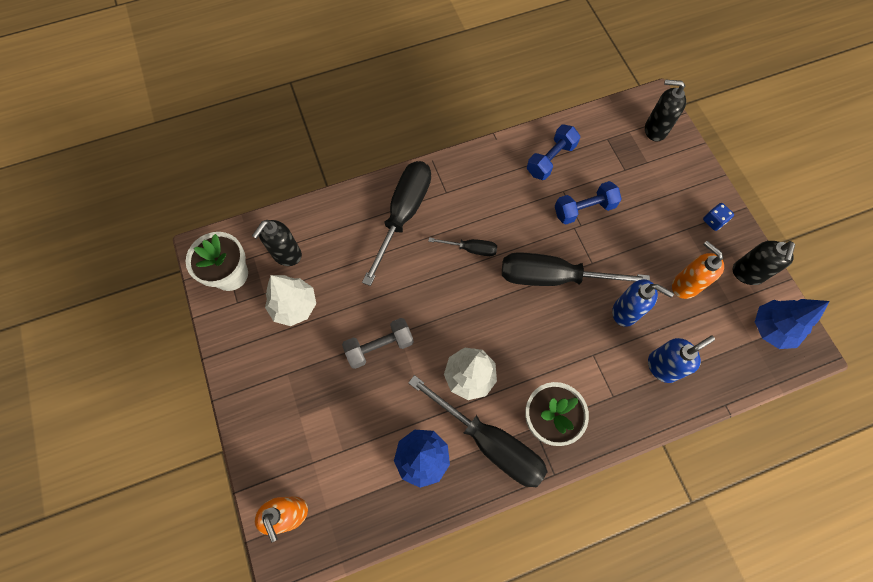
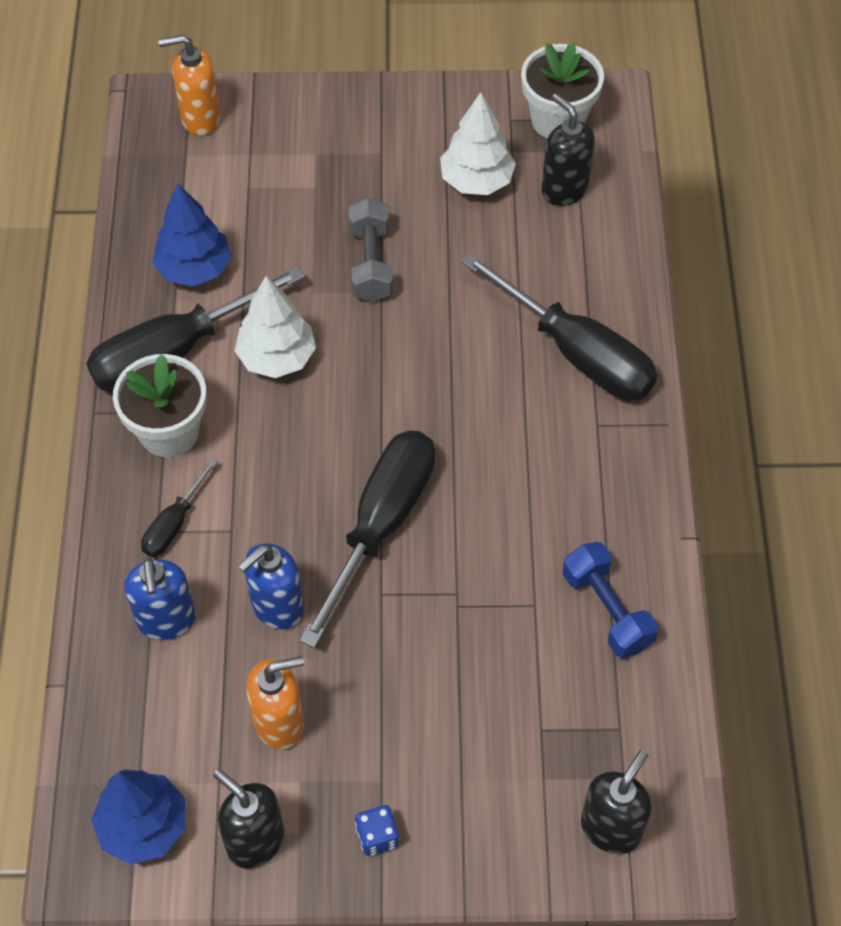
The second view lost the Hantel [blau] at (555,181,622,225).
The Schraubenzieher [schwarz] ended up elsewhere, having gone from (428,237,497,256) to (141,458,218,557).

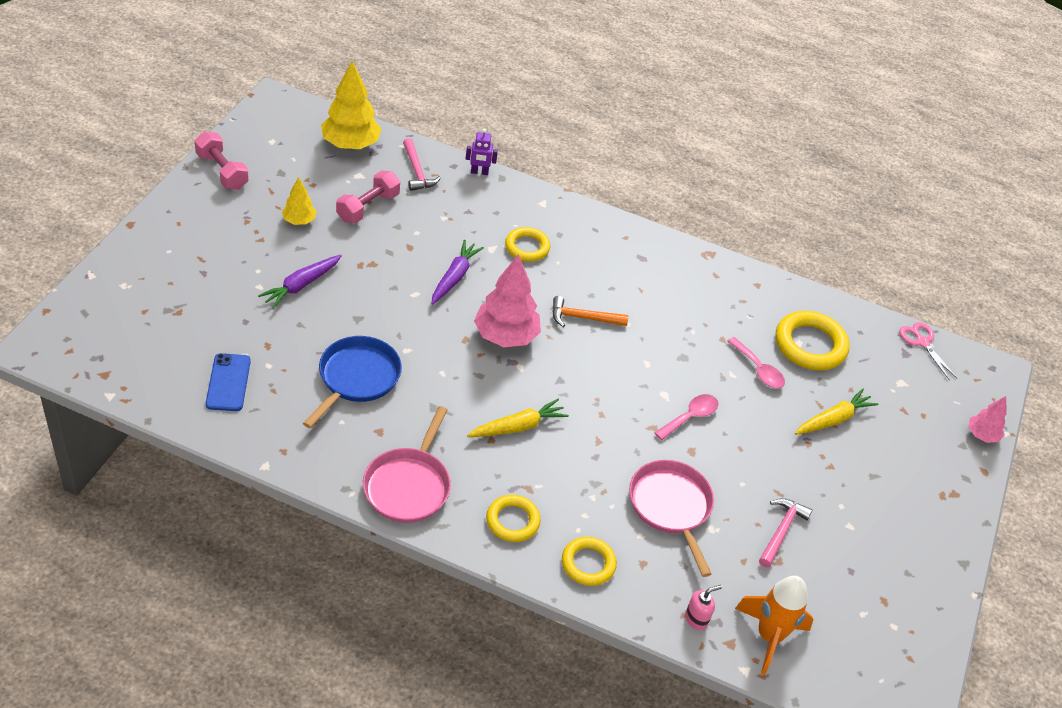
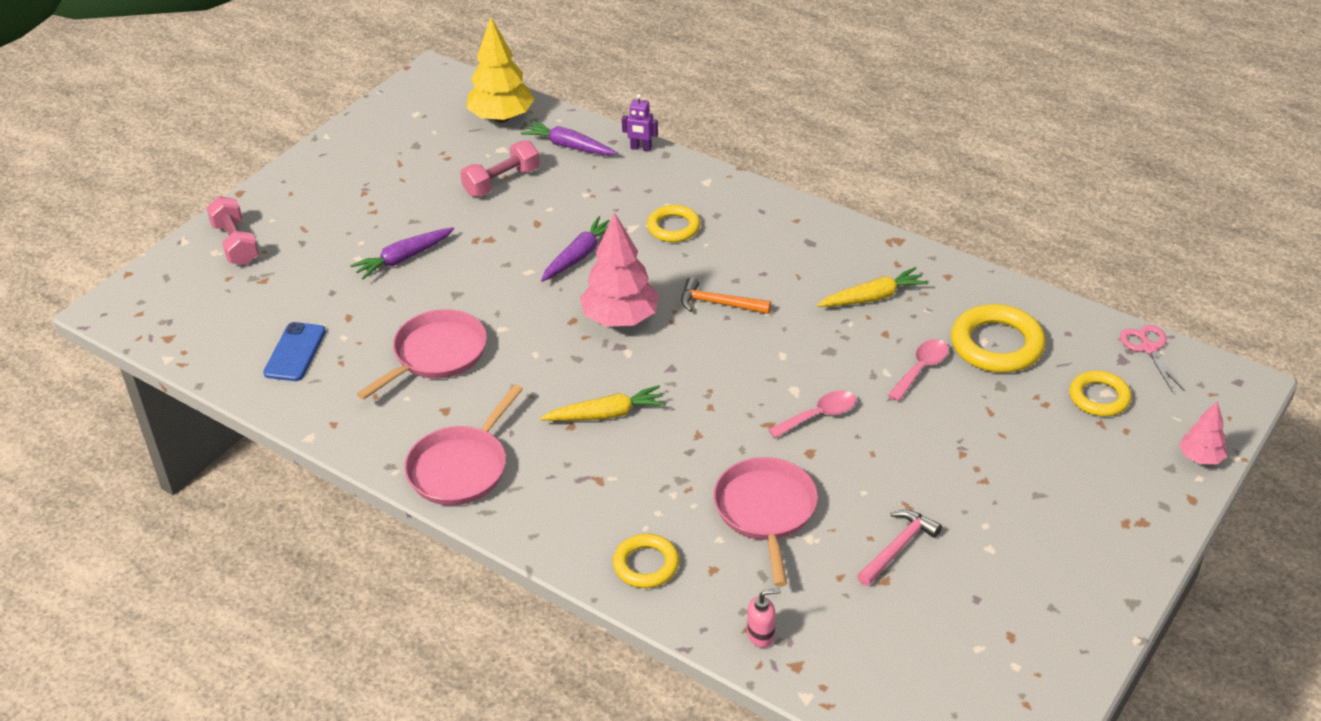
The Hantel [rosa] ended up elsewhere, having gone from (195,131,249,190) to (206,196,259,265).
Where the Hammer [rosa] stood at (403,138,441,191), the Karotte [lila] came to stand at (521,121,617,155).
The second view lost the Baum [gelb] at (282,177,316,225).
What was the Pfanne [blau] at (303,336,402,428) turned into the Pfanne [rosa] at (357,309,487,400).
The Löffel [rosa] at (727,337,785,388) ended up facing another way, 120 degrees counterclockwise from before.
The Karotte [gelb] ended up elsewhere, having gone from (795,389,878,435) to (817,267,928,307).
The Ring [gelb] ended up elsewhere, having gone from (486,495,541,542) to (1069,371,1132,416).
The second view lost the Rakete [orange] at (735,576,814,675).

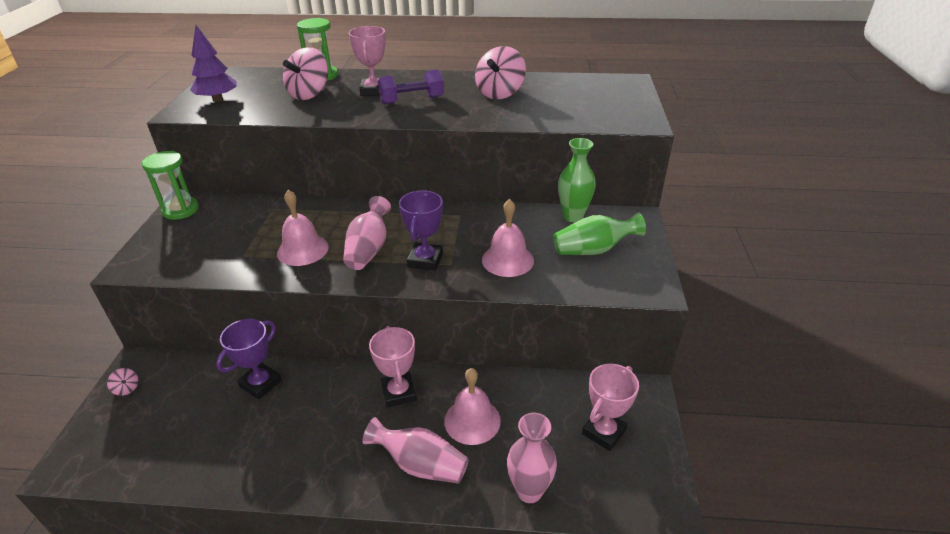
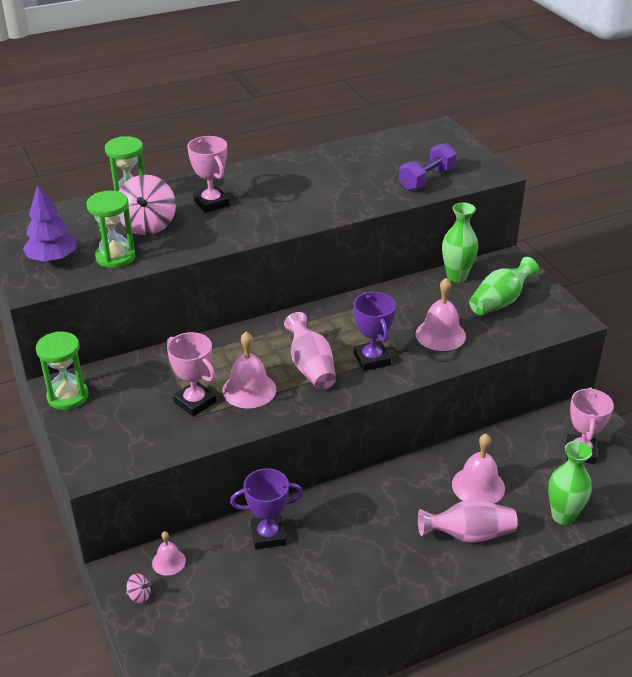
The second view lost the Kreisel [rosa] at (475,46,526,99).
The Hantel [lila] ended up elsewhere, having gone from (378,69,444,104) to (399,143,457,191).
The Pokal [lila] at (216,319,282,399) ended up facing another way, 75 degrees clockwise from before.
The Pokal [rosa] ended up elsewhere, having gone from (369,326,417,408) to (167,332,216,417).
What was the Vase [rosa] at (507,413,557,503) turned into the Vase [grün] at (548,441,592,525).
The second view gained the Sanduhr [grün] at (87,191,135,268).
The second view gained the Glocke [rosa] at (152,531,186,576).

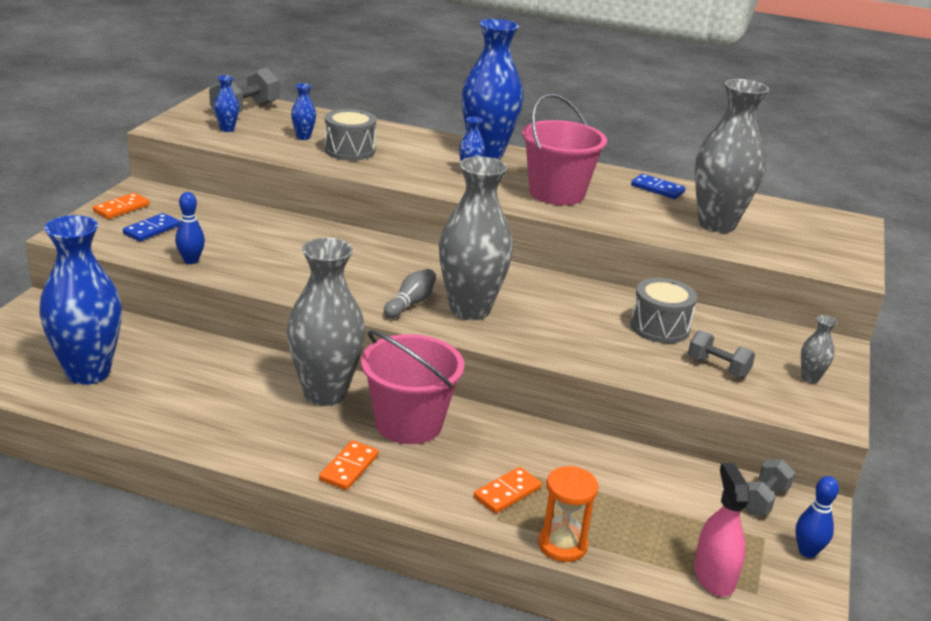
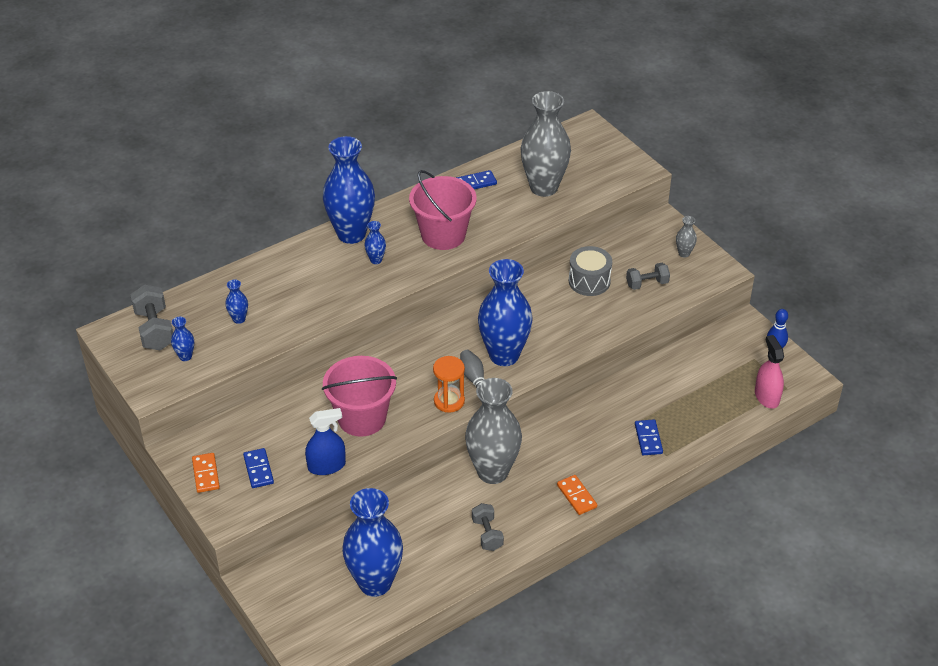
The second view lost the Trommel [grau] at (324,109,376,161).
What was the Vase [grau] at (439,156,513,320) turned into the Vase [blau] at (478,259,533,366).
Where the Bowlingkegel [blau] stood at (175,192,205,264), the Sprühflasche [blau] came to stand at (305,408,346,475).
The Eimer [rosa] ended up elsewhere, having gone from (361,330,464,444) to (322,356,397,437).
The Hantel [grau] ended up elsewhere, having gone from (745,459,795,515) to (472,503,504,551).
The Sprühflasche [rosa] at (694,463,750,597) ended up facing another way, 45 degrees clockwise from before.
The Sanduhr [orange] ended up elsewhere, having gone from (538,466,599,562) to (433,356,465,413).
What was the Dominostein [orange] at (474,467,542,514) turned into the Dominostein [blau] at (635,419,663,455).

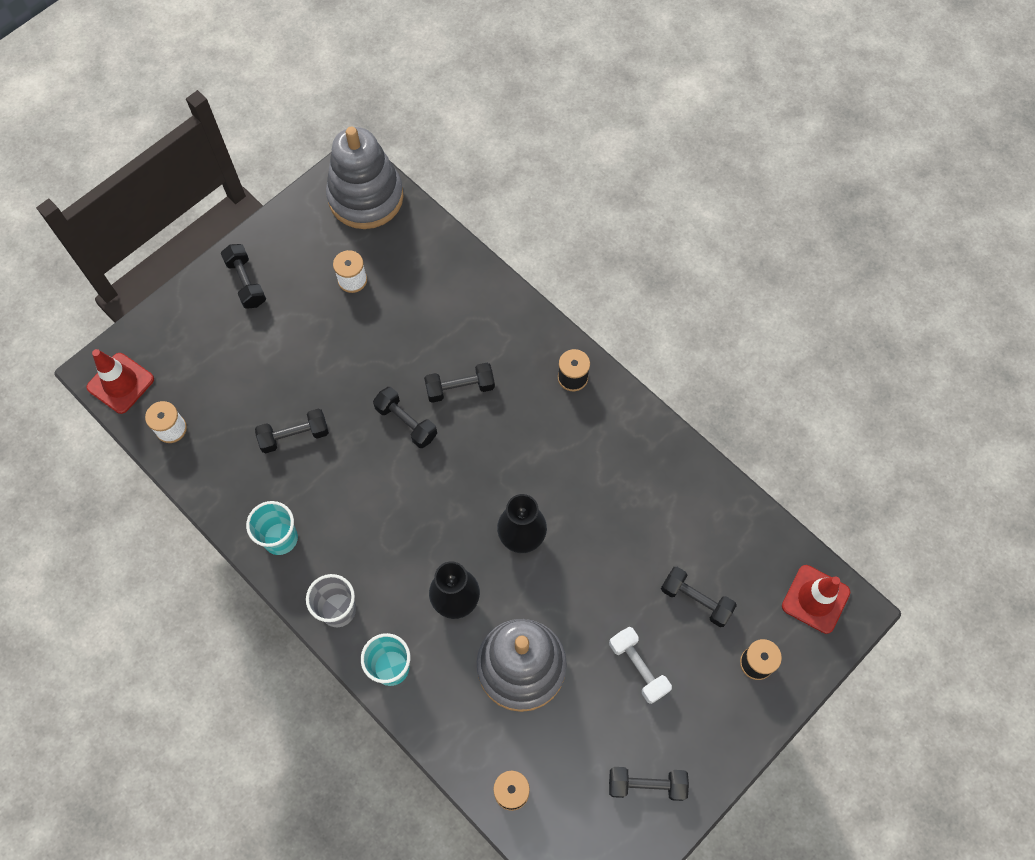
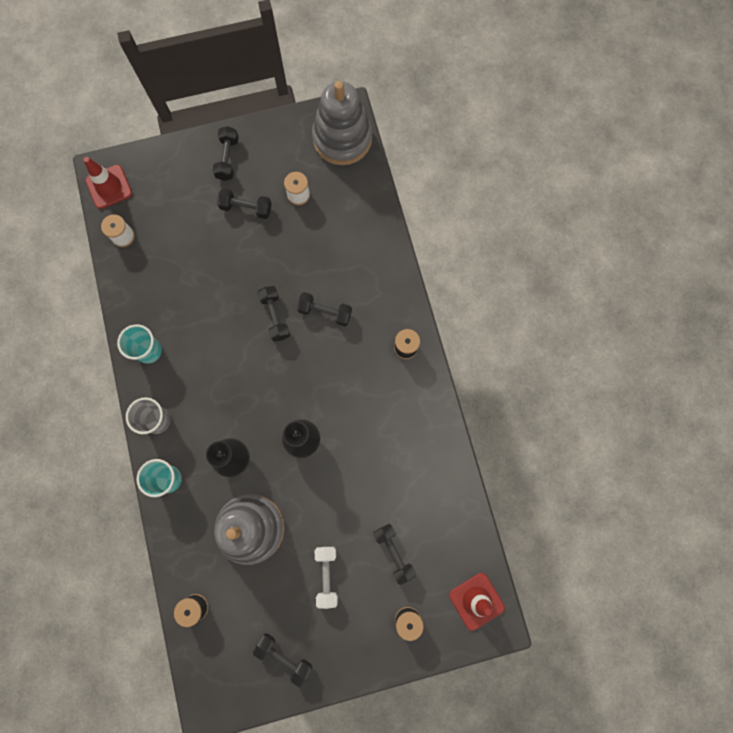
The Hantel [schwarz] ended up elsewhere, having gone from (255,409,329,453) to (217,188,272,219).

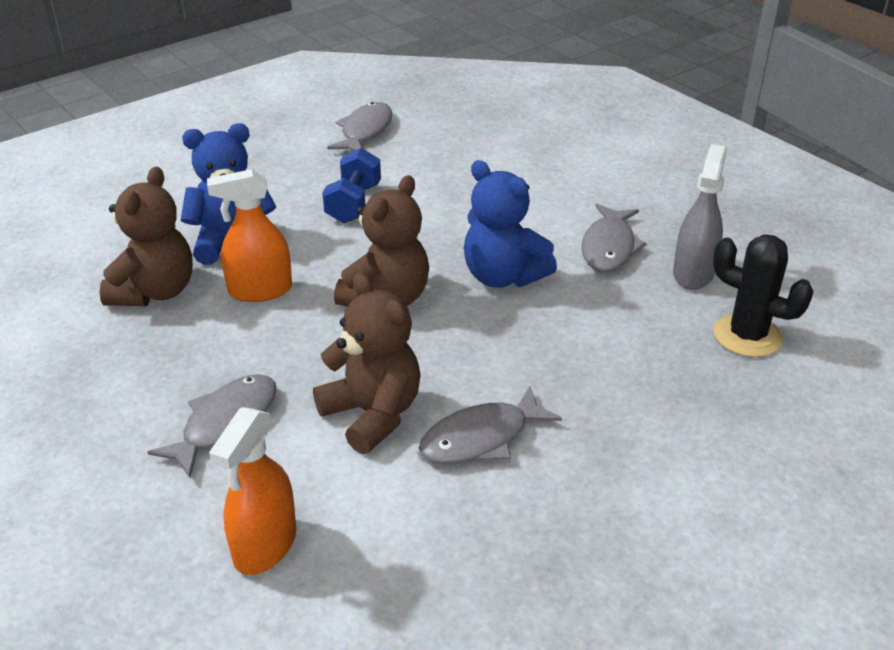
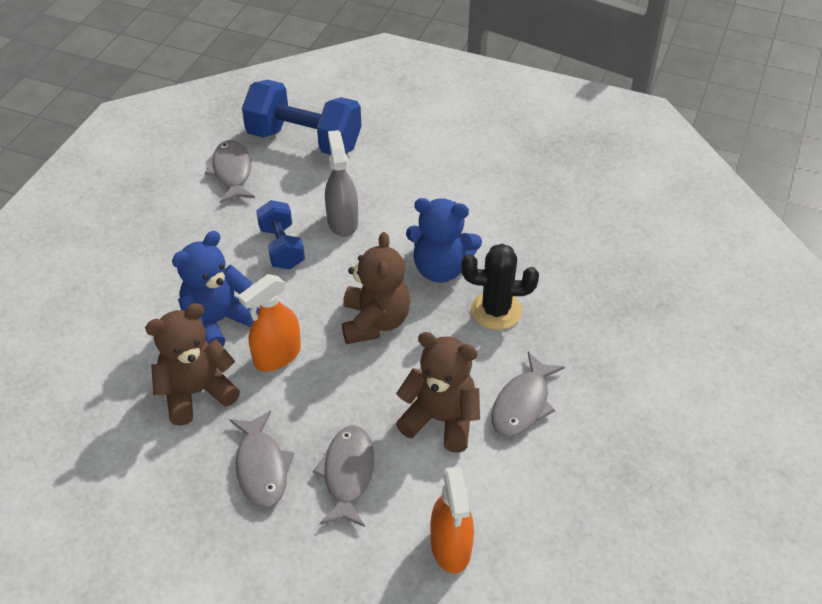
The Sprühflasche [grau] ended up elsewhere, having gone from (673,144,727,290) to (325,130,358,237).
The Teddybär [braun] at (100,167,193,306) ended up facing another way, 105 degrees counterclockwise from before.
The Fisch [grau] ended up elsewhere, having gone from (581,204,647,272) to (229,411,295,508).
The Kaktus [schwarz] ended up elsewhere, having gone from (713,235,813,357) to (461,244,539,330).
The second view gained the Hantel [blau] at (242,80,361,155).

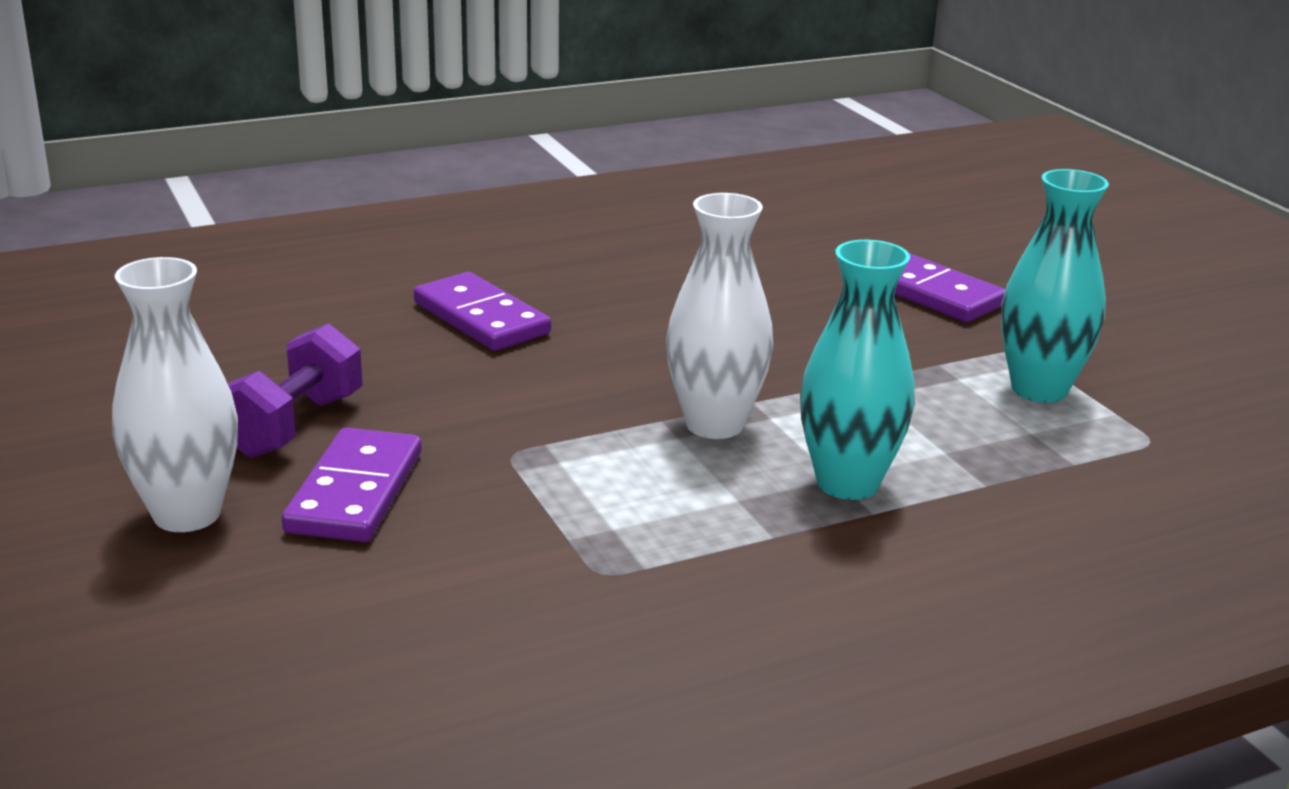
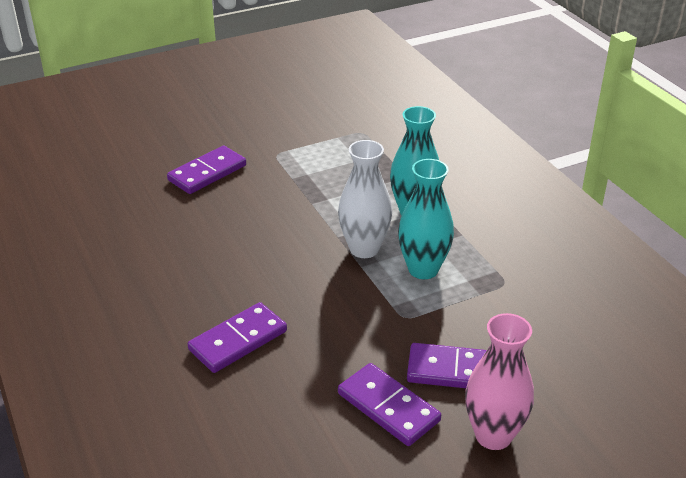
The Vase [türkis] ended up elsewhere, having gone from (1001,169,1109,403) to (398,159,454,279).
What was the Vase [weiß] at (112,257,238,532) turned into the Vase [rosa] at (465,313,534,450).
Where the Hantel [lila] stood at (227,323,363,458), the Dominostein [lila] came to stand at (338,363,441,446).

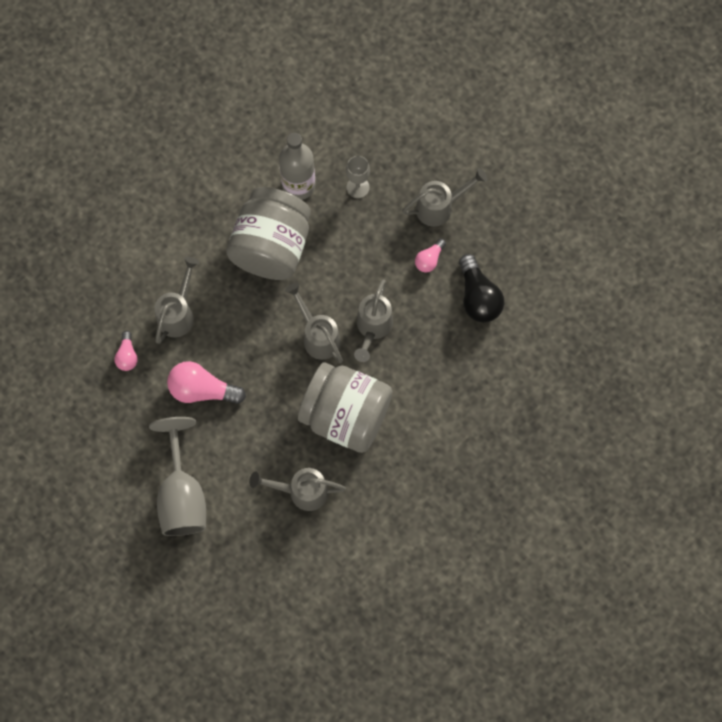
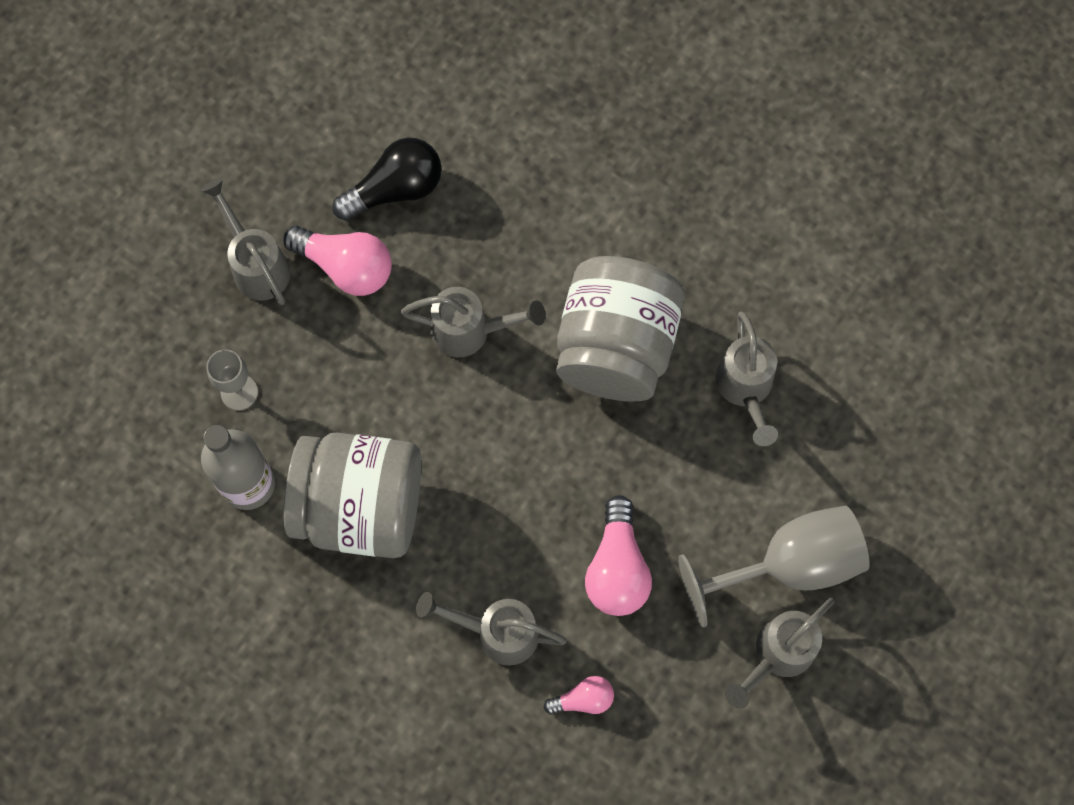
The size of the Glühbirne [rosa] at (415,239,446,272) changed by a factor of 1.79.
The Gießkanne [grau] ended up elsewhere, having gone from (285,283,343,363) to (725,597,835,709).

